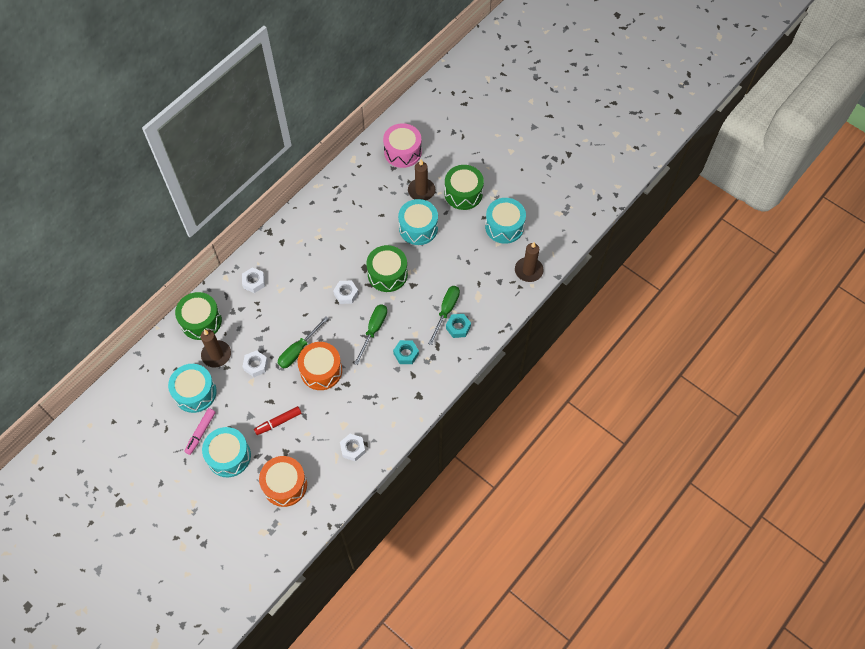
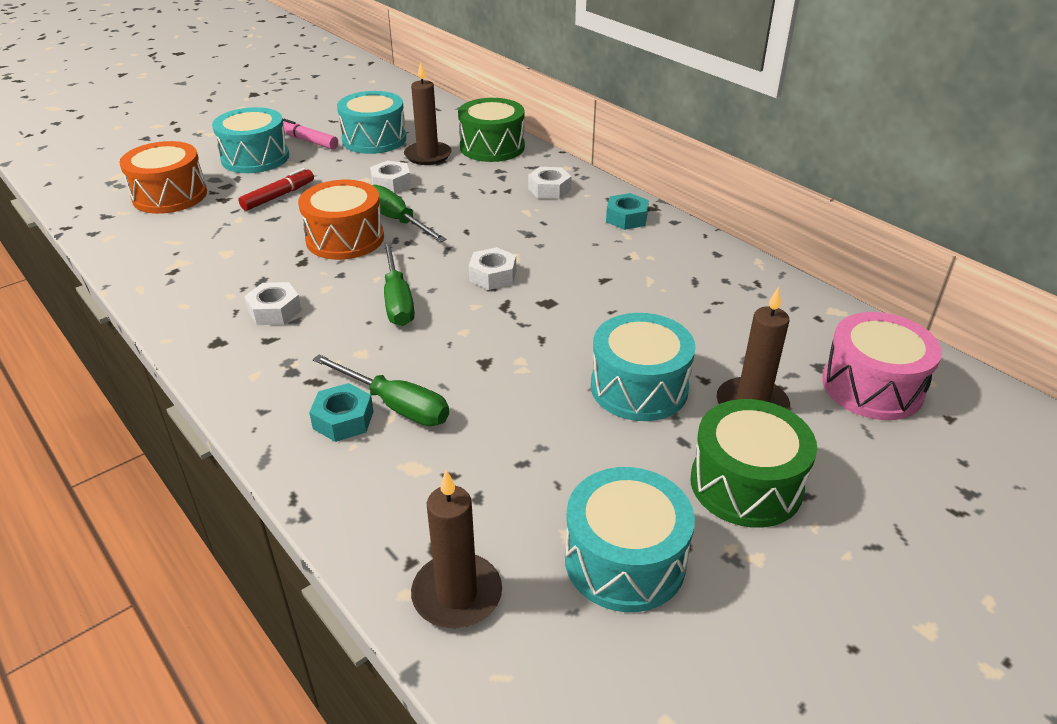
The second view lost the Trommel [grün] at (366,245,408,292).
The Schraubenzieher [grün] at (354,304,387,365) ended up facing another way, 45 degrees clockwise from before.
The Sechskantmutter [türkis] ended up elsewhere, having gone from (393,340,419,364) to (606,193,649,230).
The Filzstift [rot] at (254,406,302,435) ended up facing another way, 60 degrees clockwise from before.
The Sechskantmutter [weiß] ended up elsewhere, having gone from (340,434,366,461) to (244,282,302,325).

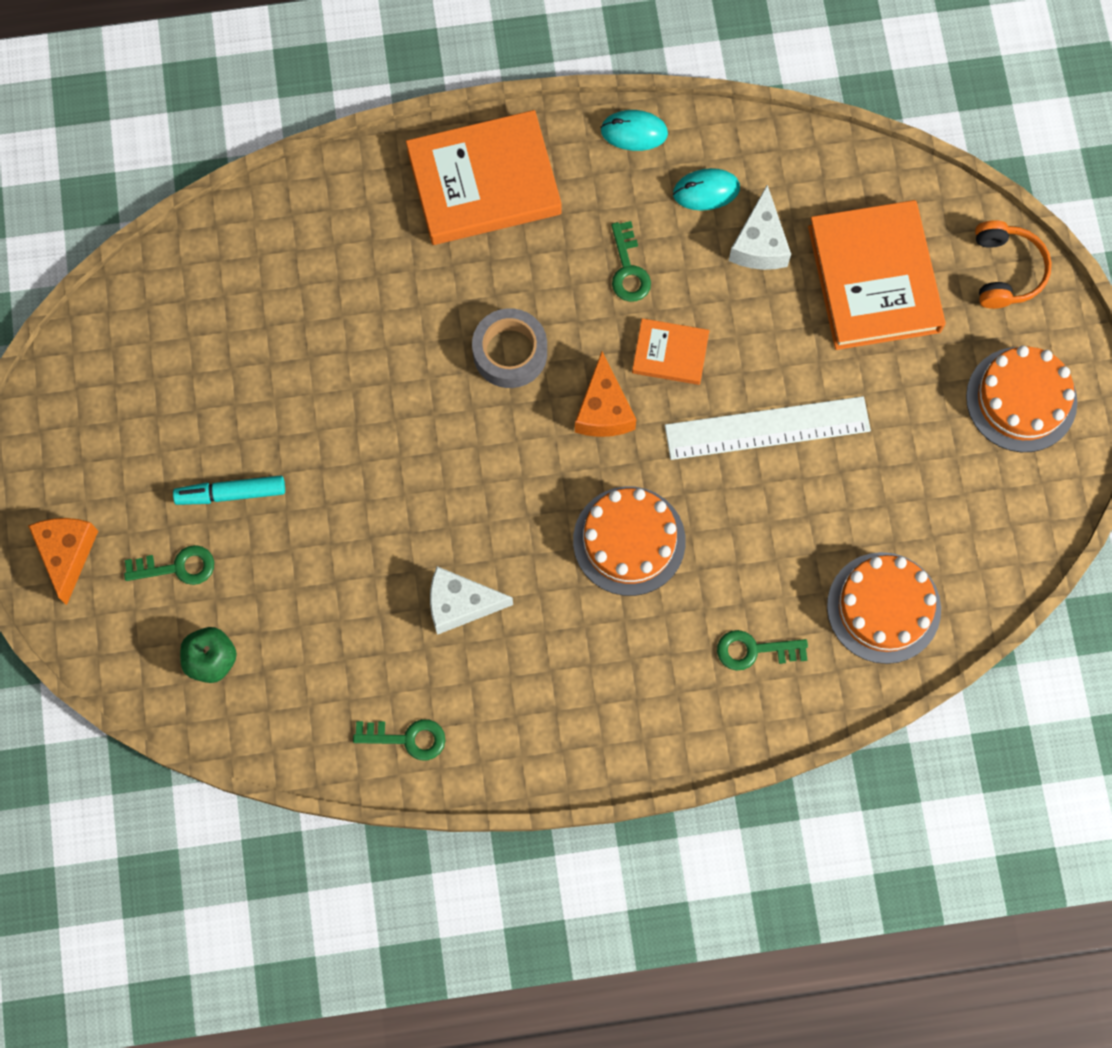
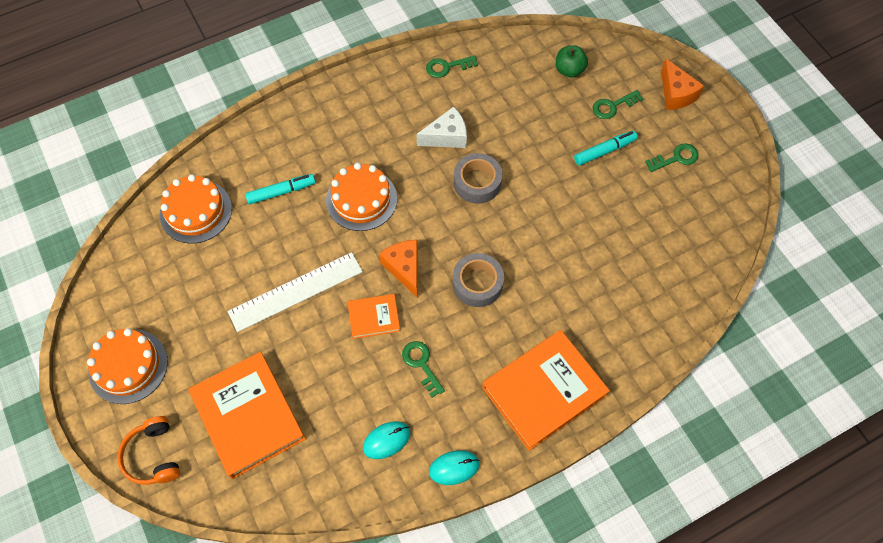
The second view lost the Käse [weiß] at (729,185,791,270).
The Schlüssel [grün] ended up elsewhere, having gone from (717,630,808,671) to (645,143,699,172).
The second view gained the Klebeband [grau] at (454,153,502,204).
The second view gained the Filzstift [türkis] at (245,174,315,204).

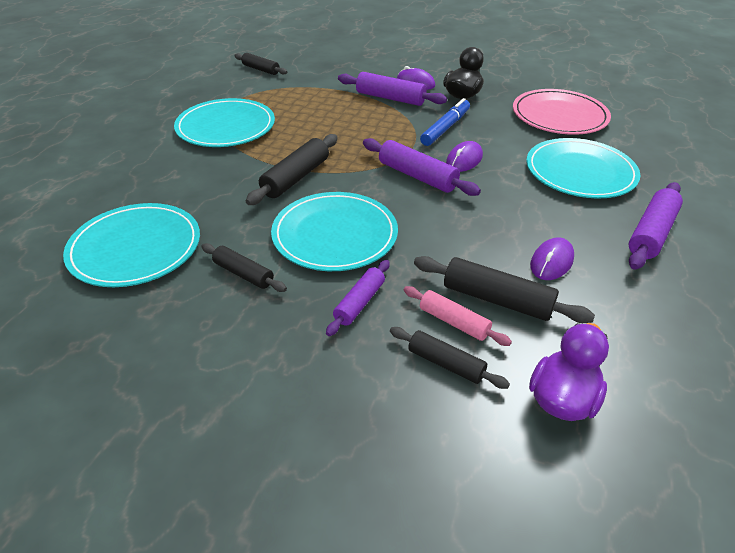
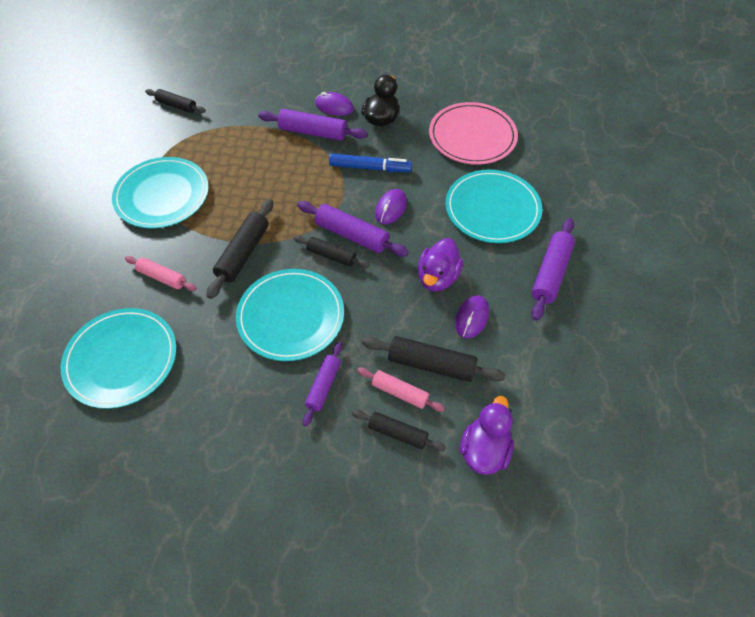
The Filzstift [blau] at (420,98,470,146) ended up facing another way, 75 degrees clockwise from before.
The Nudelholz [schwarz] ended up elsewhere, having gone from (201,243,287,292) to (293,236,370,268).
The second view gained the Ente [lila] at (417,238,463,292).
The second view gained the Nudelholz [rosa] at (125,256,197,291).

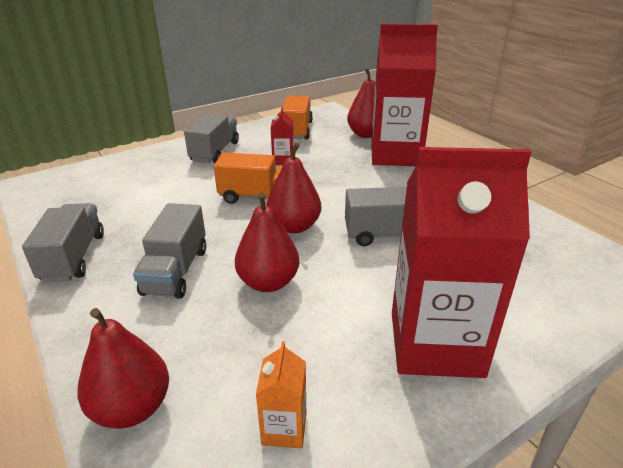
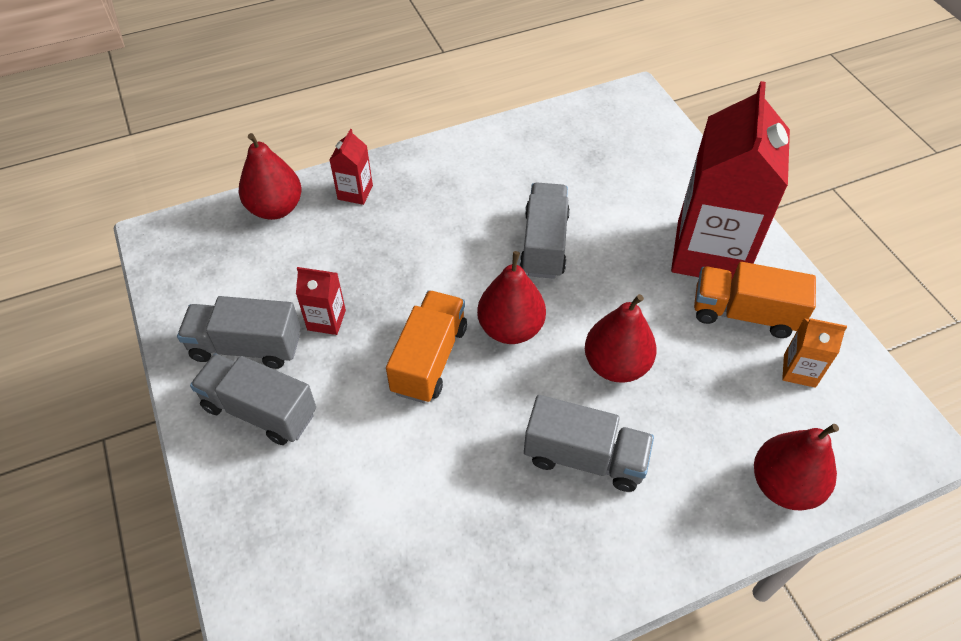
The size of the Getränkekarton [rot] at (371,24,438,166) changed by a factor of 0.41.
The Lastwagen [orange] ended up elsewhere, having gone from (283,96,313,139) to (694,262,816,338).
The Lastwagen [grau] ended up elsewhere, having gone from (22,203,104,282) to (177,296,301,369).

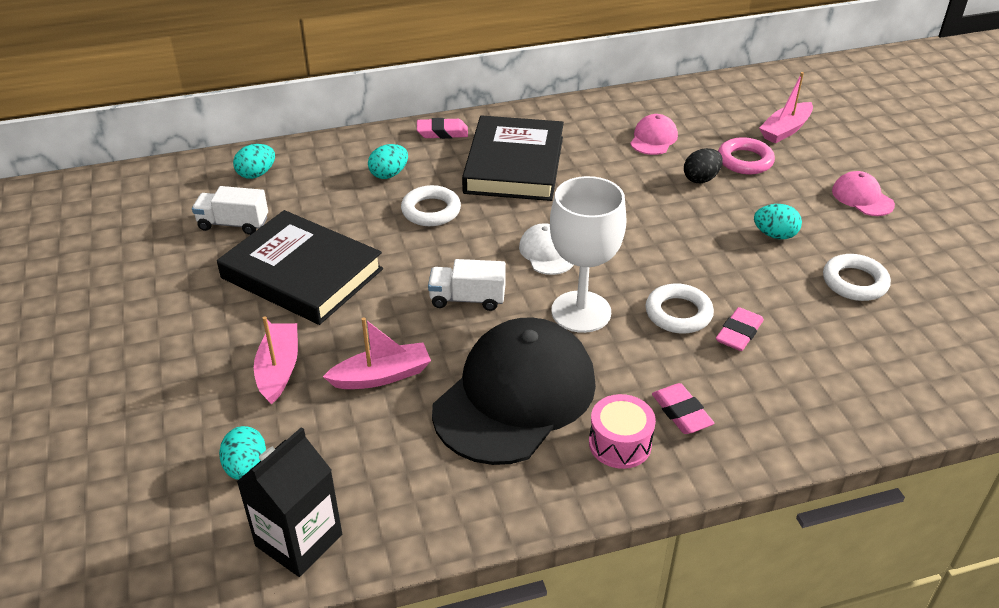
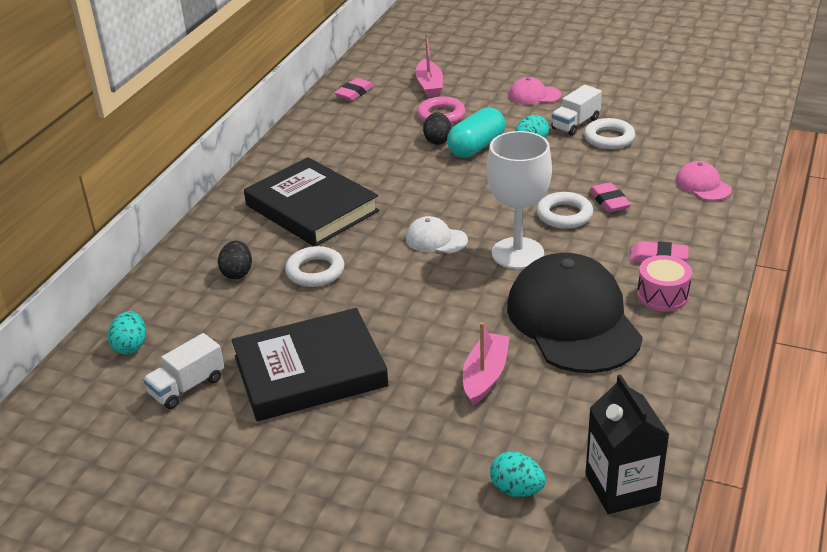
The Kappe [rosa] ended up elsewhere, having gone from (630,114,678,155) to (676,161,732,201).
The Radiergummi [rosa] ended up elsewhere, having gone from (417,118,468,139) to (334,78,374,101).
What was the Ei [türkis] at (368,144,408,179) turned into the Ei [schwarz] at (218,241,252,279).
The Lastwagen [weiß] ended up elsewhere, having gone from (428,259,506,311) to (551,85,602,136).
The second view lost the Boot [rosa] at (254,316,298,405).
The second view gained the Kapsel [türkis] at (447,107,506,158).

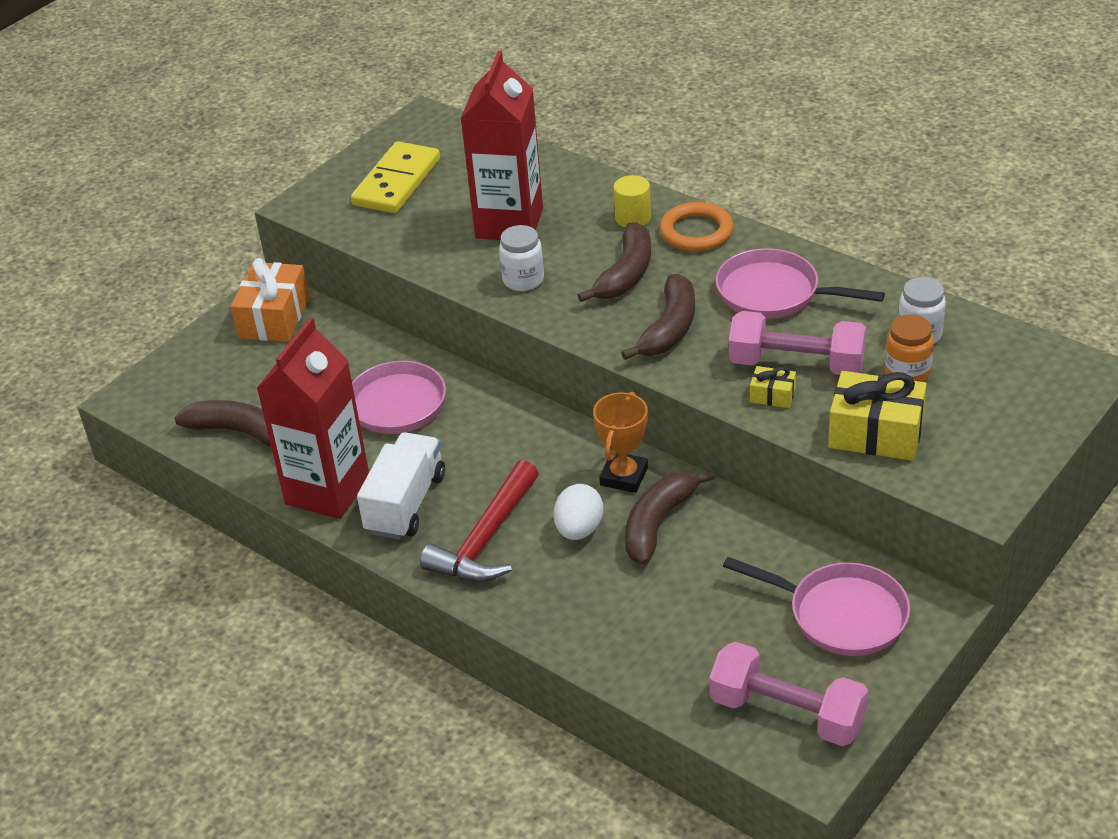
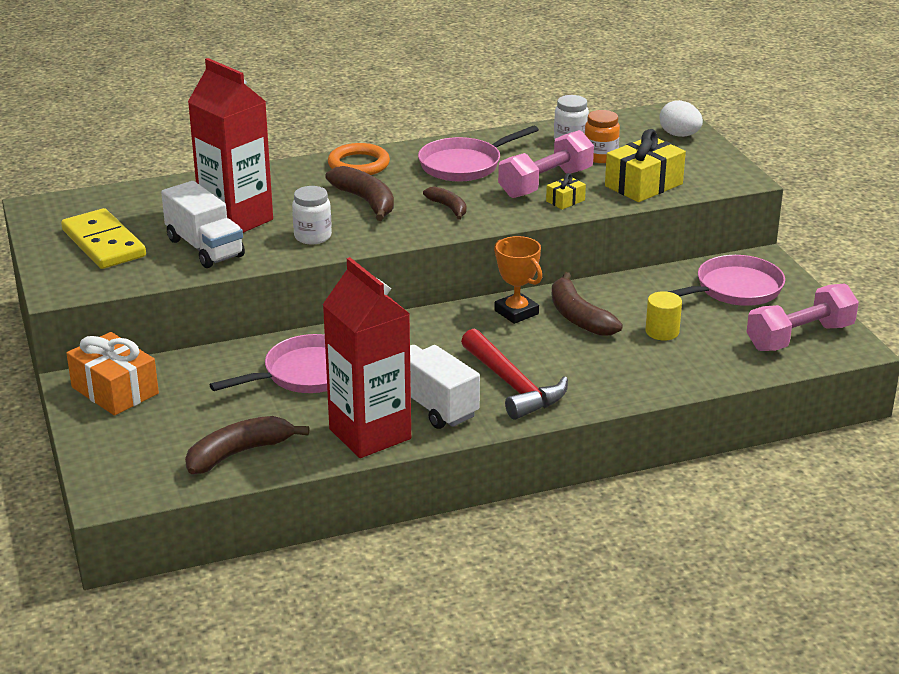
The Vollzylinder [gelb] ended up elsewhere, having gone from (614,175,651,227) to (645,291,682,341).
The size of the Banane [braun] at (621,274,695,360) changed by a factor of 0.60.
The Ei [weiß] ended up elsewhere, having gone from (554,484,603,540) to (660,100,703,137).
The second view gained the Lastwagen [weiß] at (161,181,245,268).

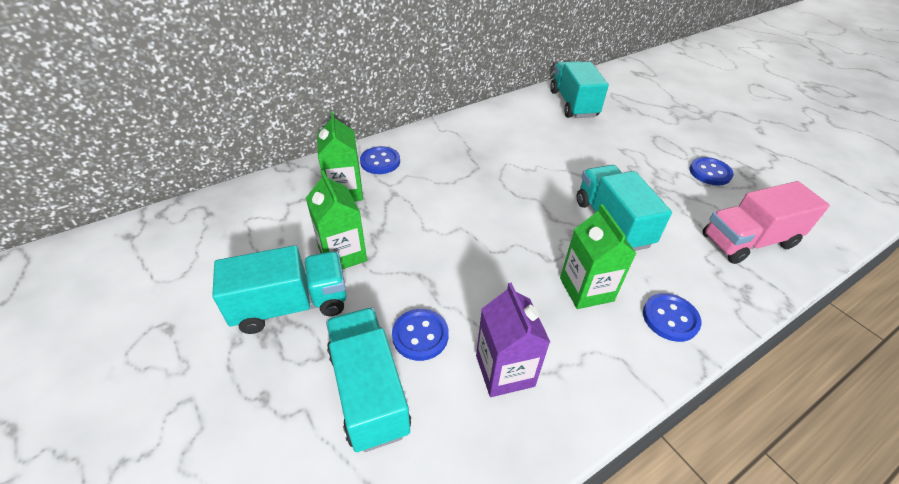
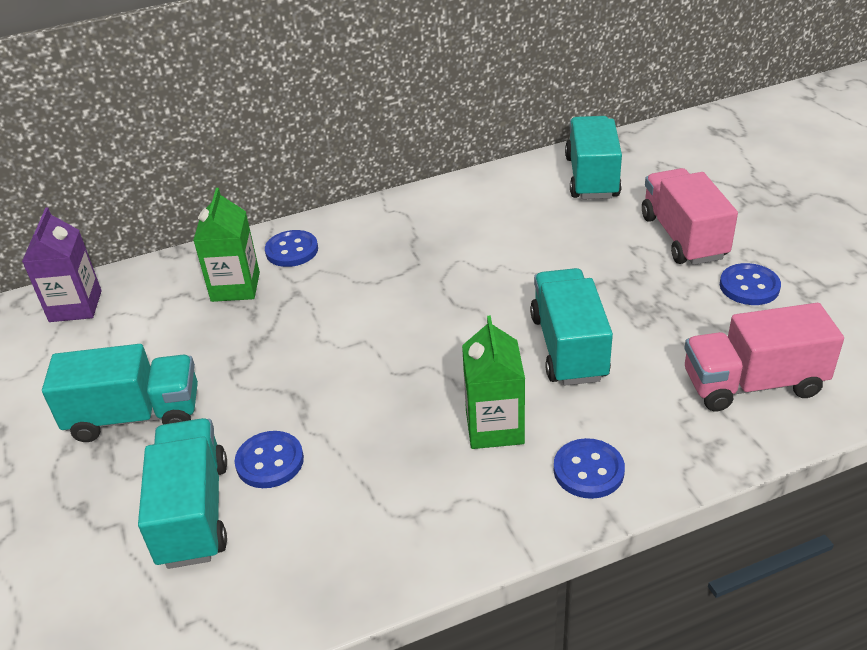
The second view lost the Getränkekarton [grün] at (306,170,367,269).
The Getränkekarton [lila] ended up elsewhere, having gone from (476,282,550,397) to (22,207,102,322).
The second view gained the Lastwagen [rosa] at (642,168,738,265).

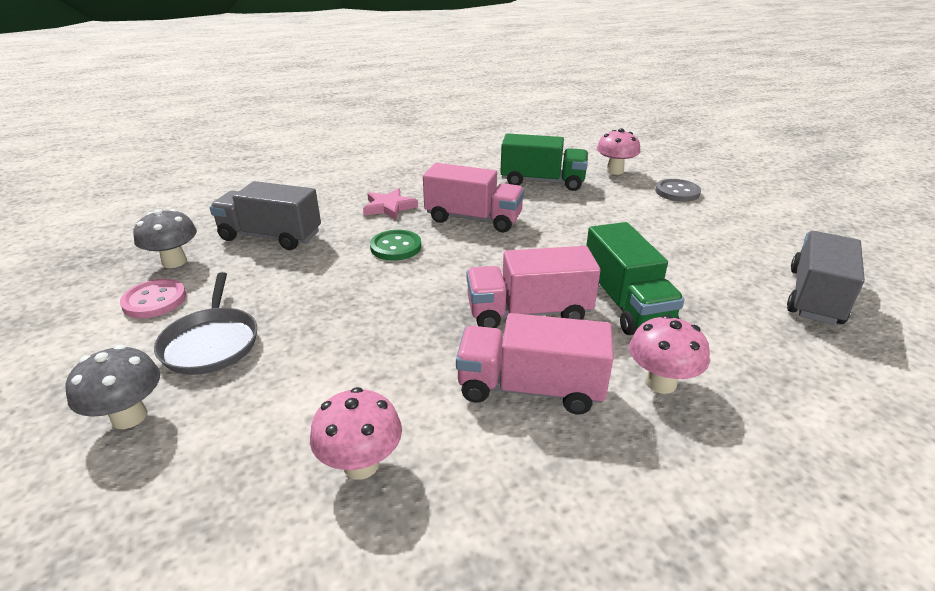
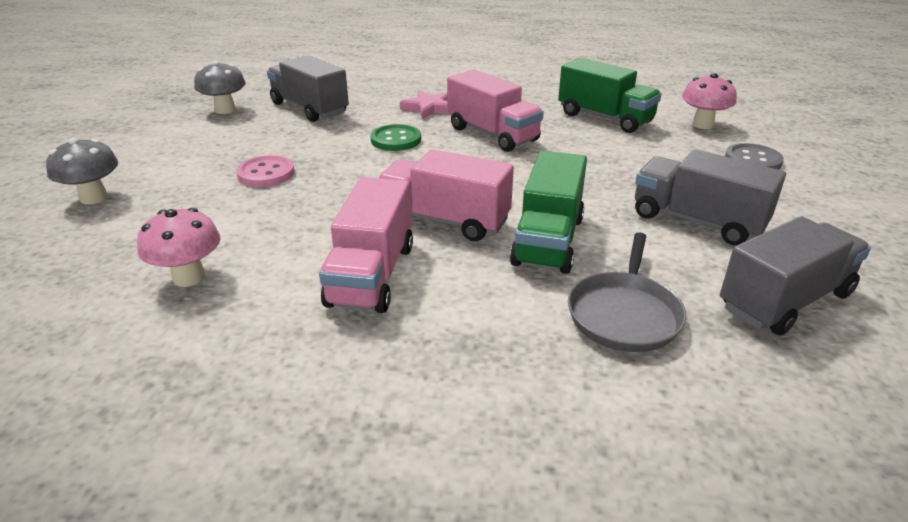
The Pfanne [grau] ended up elsewhere, having gone from (154,272,257,375) to (568,232,687,352).
The Knopf [rosa] ended up elsewhere, having gone from (120,279,186,318) to (236,155,295,187).
The Lastwagen [rosa] at (456,313,614,414) ended up facing another way, 120 degrees counterclockwise from before.
The second view lost the Pilz [rosa] at (629,315,710,394).
The second view gained the Lastwagen [grau] at (635,149,786,245).

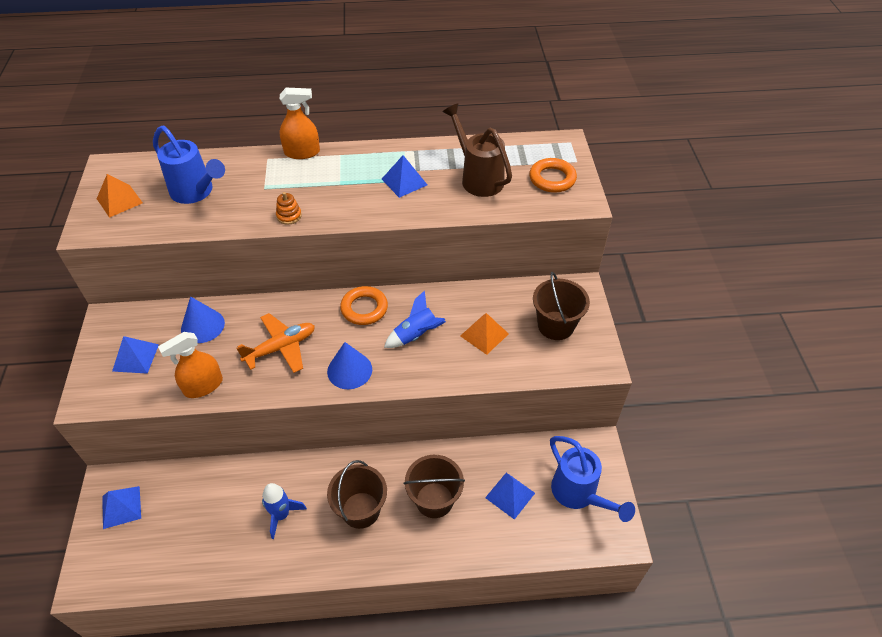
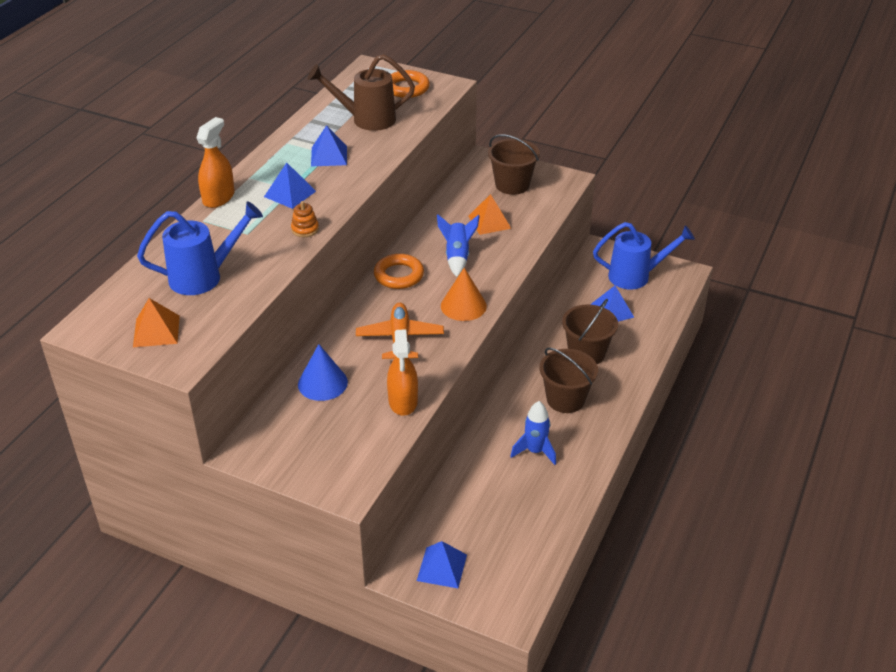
The Pyramide [blau] ended up elsewhere, having gone from (112,336,159,374) to (264,162,316,209).
What was the Kegel [blau] at (327,342,372,389) turned into the Kegel [orange] at (441,268,487,321).

